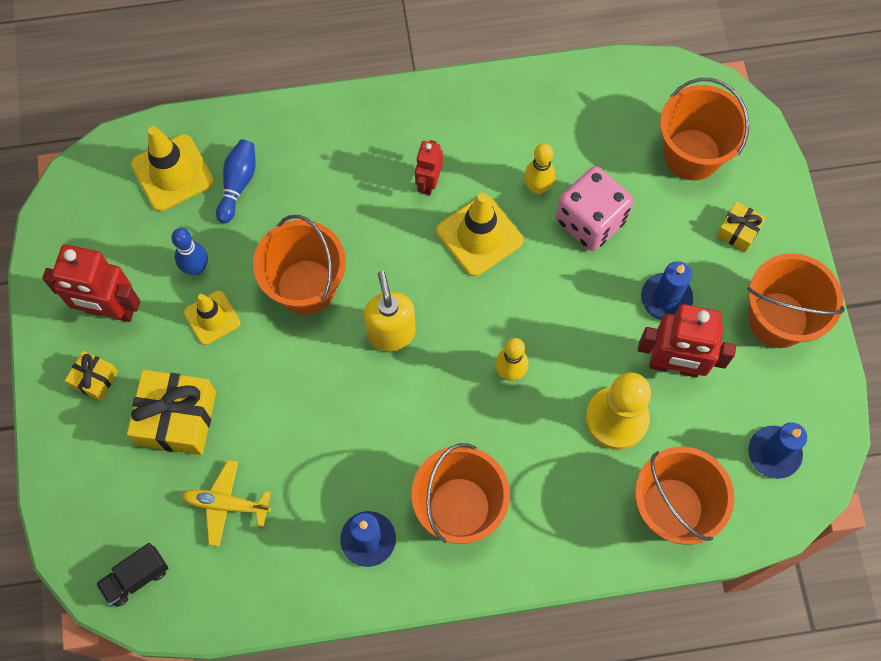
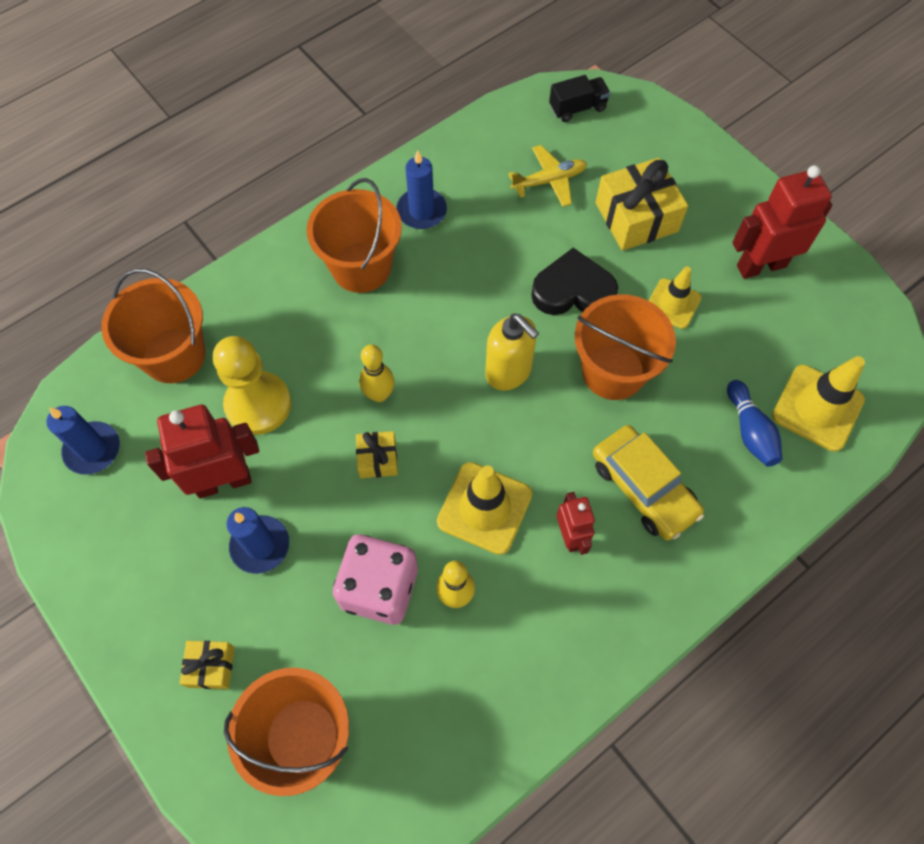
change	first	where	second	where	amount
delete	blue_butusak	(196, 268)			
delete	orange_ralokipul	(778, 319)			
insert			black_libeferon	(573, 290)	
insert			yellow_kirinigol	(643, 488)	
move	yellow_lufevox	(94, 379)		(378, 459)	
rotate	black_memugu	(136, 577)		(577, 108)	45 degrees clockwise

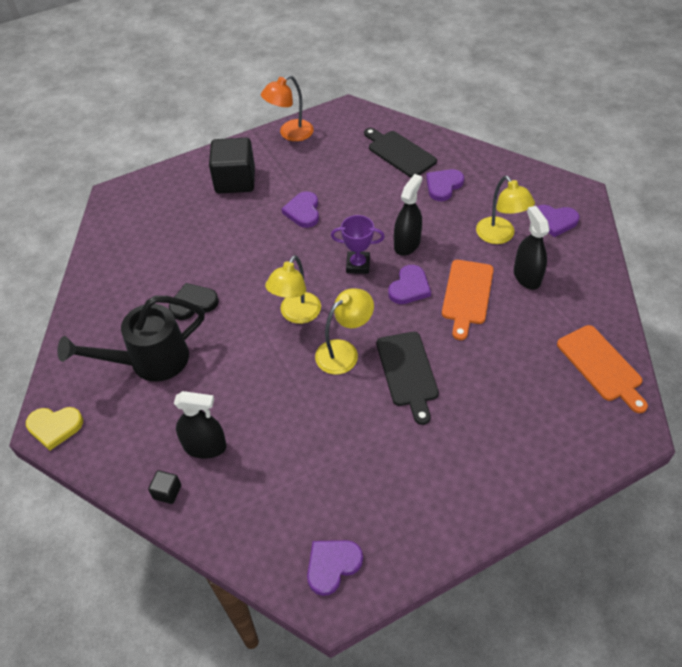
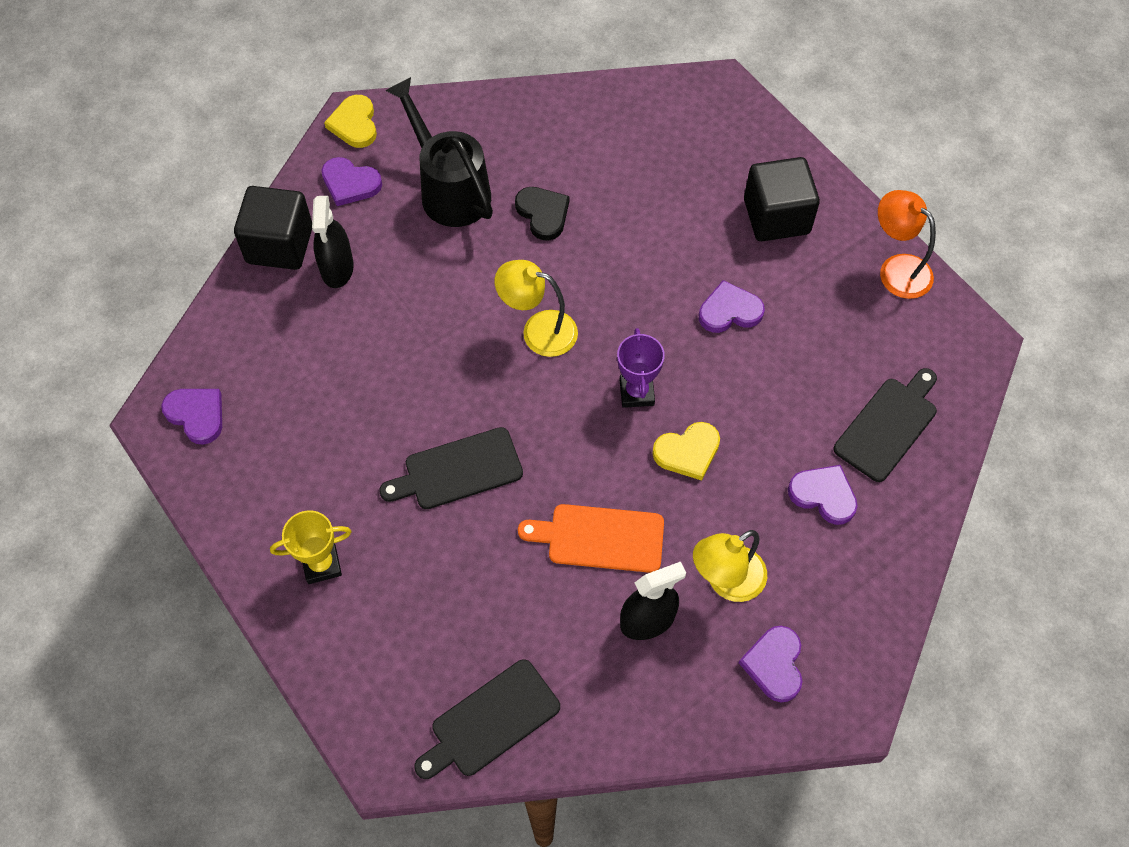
change	first	where	second	where	amount
delete	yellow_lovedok	(344, 352)			
insert			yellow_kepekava	(321, 564)	
move	purple_libeferon	(409, 287)		(350, 183)	
replace	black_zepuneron	(407, 244)	yellow_libeferon	(687, 452)	
recolor	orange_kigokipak	(601, 366)	black_kigokipak	(491, 721)	
resize	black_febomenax	(167, 492)		(280, 245)	x2.31

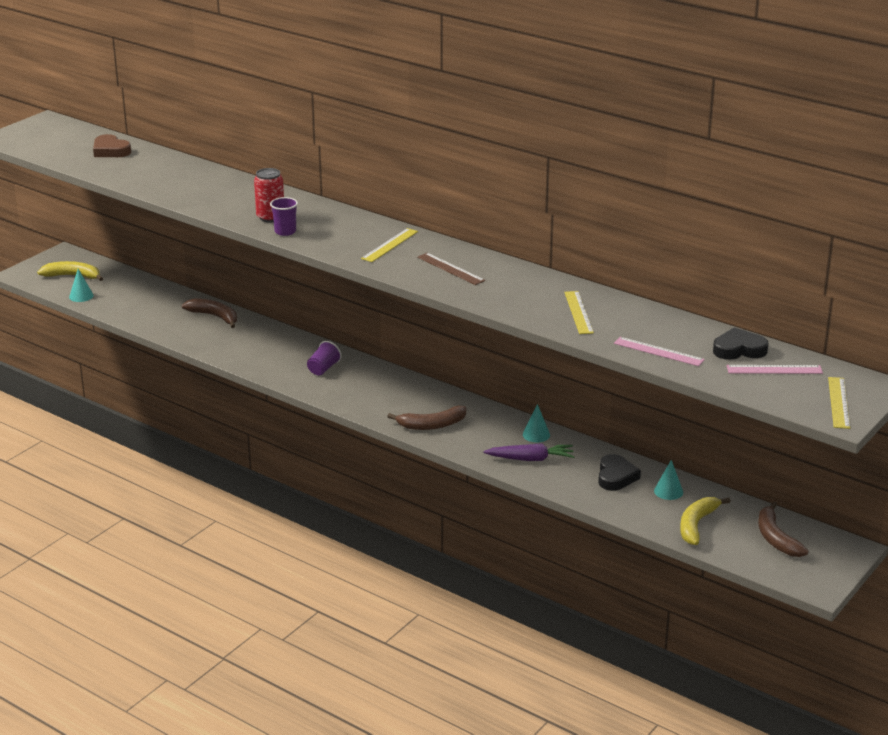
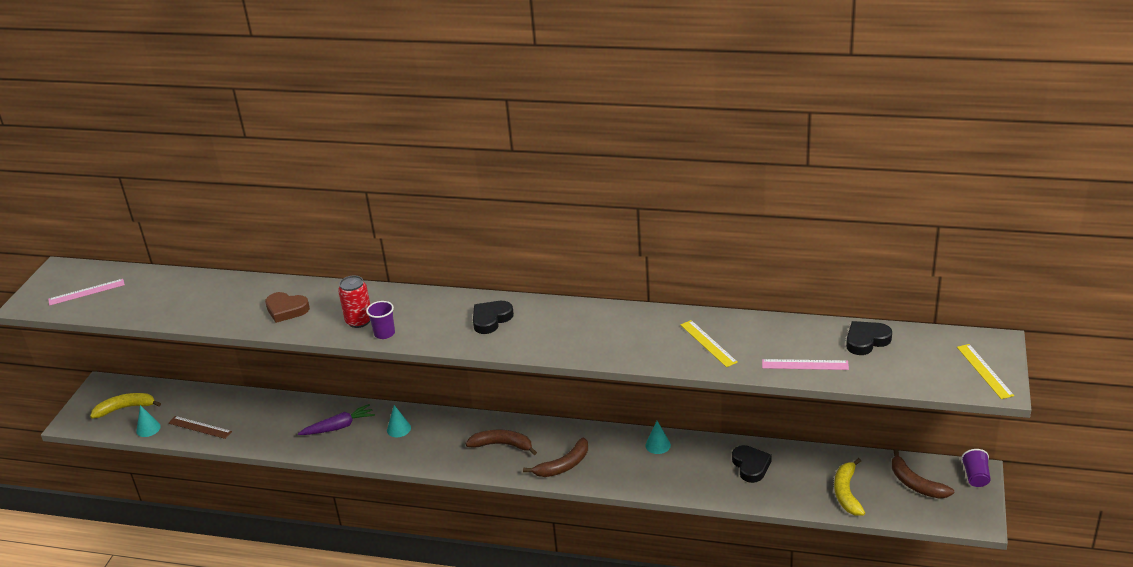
change	first	where	second	where	amount
move	brown_libeferon	(110, 151)		(286, 310)	
move	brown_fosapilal	(215, 316)		(502, 445)	
move	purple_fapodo	(323, 369)		(975, 477)	
move	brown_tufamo	(450, 269)		(200, 427)	
move	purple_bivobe	(530, 459)		(339, 427)	
move	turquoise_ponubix	(668, 491)		(398, 429)	
move	pink_tufamo	(774, 369)		(86, 292)	
replace	yellow_tufamo	(389, 245)	black_libeferon	(491, 319)	

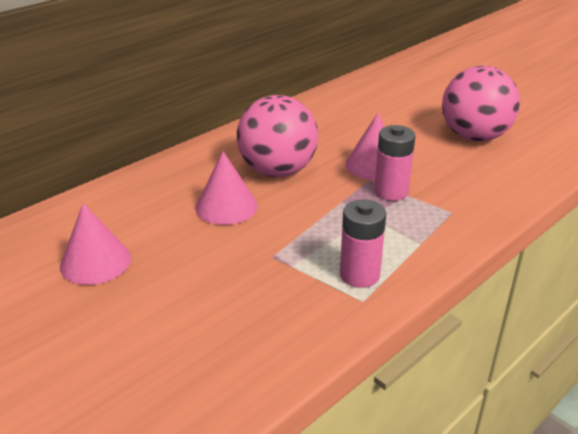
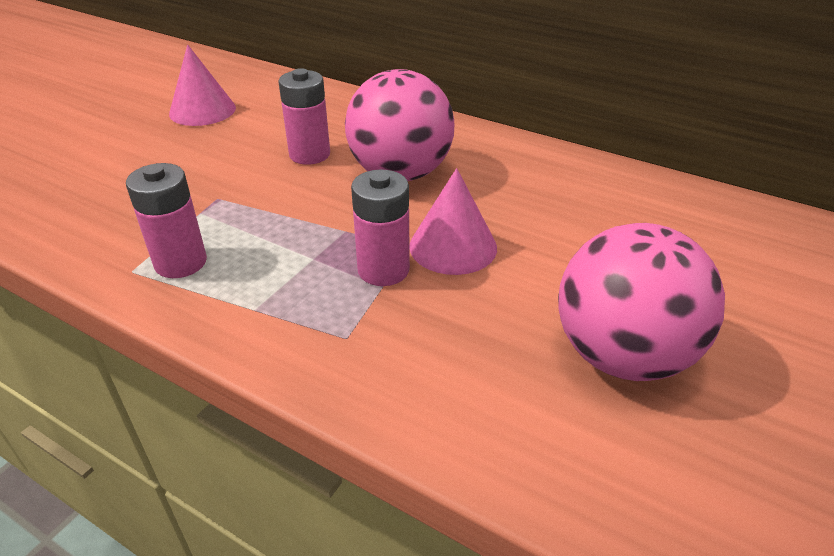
change	first	where	second	where	amount
replace	pink_ponubix	(226, 206)	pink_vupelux	(309, 154)	

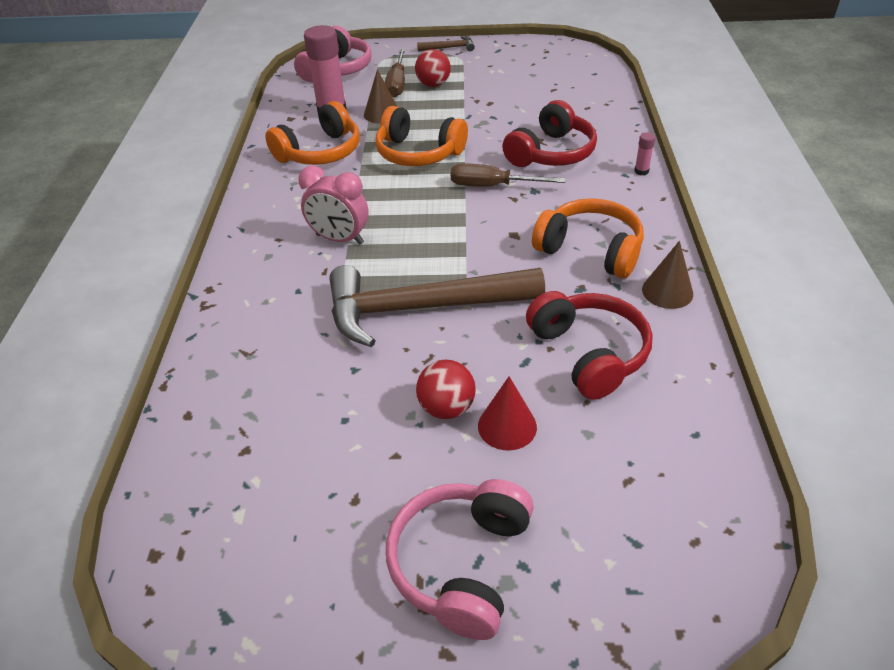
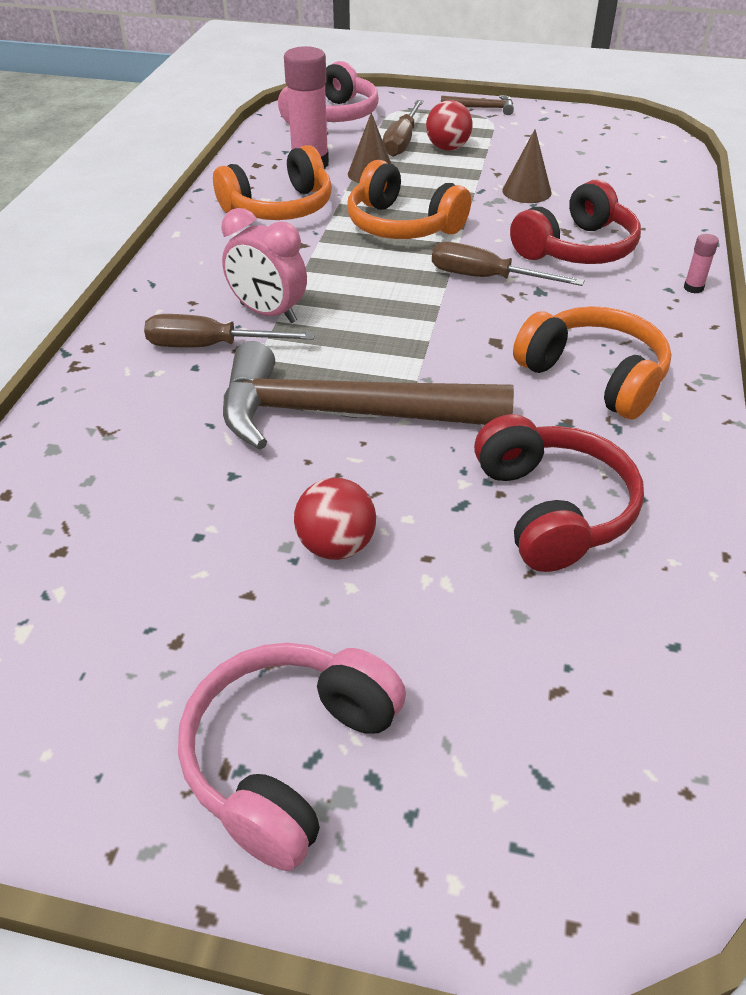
change	first	where	second	where	amount
delete	red_ponubix	(507, 426)			
insert			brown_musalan	(210, 346)	
move	brown_ponubix	(667, 291)		(526, 191)	

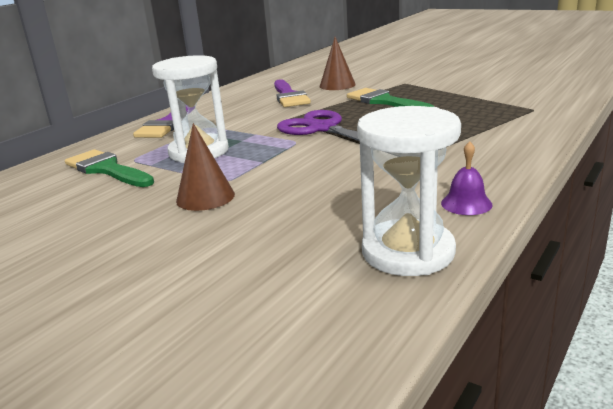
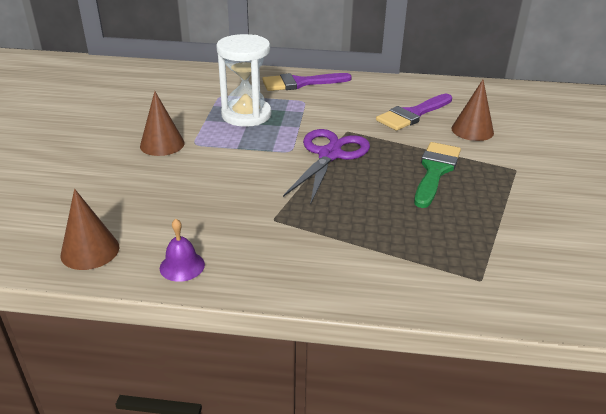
change	first	where	second	where	amount
delete	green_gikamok	(106, 169)			
replace	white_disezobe	(408, 252)	brown_ponubix	(90, 251)	

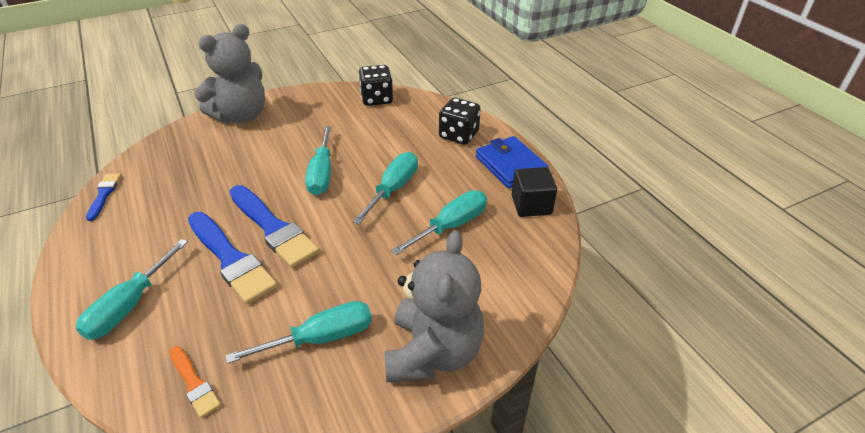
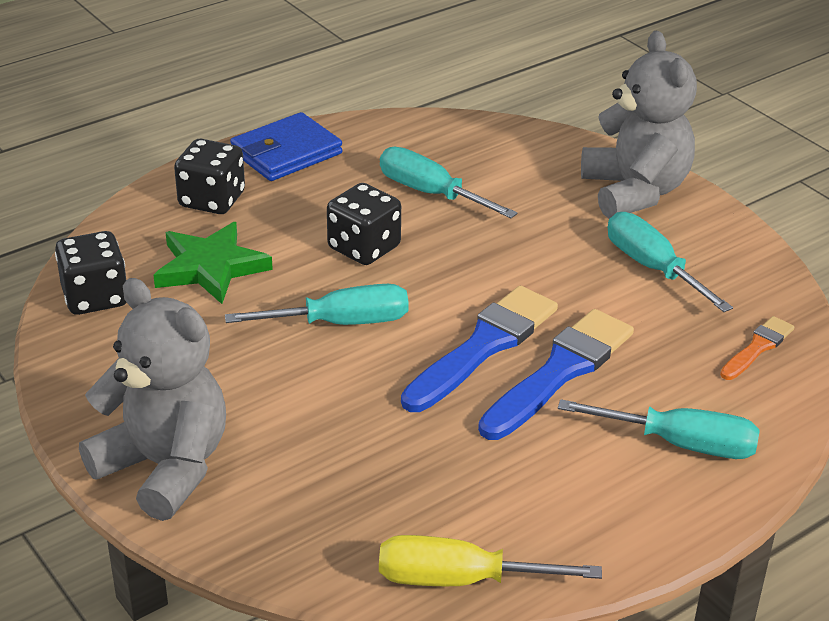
change	first	where	second	where	amount
delete	black_febomenax	(531, 205)			
insert			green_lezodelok	(211, 267)	
replace	blue_gikamok	(104, 194)	yellow_musalan	(459, 580)	
replace	turquoise_musalan	(393, 189)	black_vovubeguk	(364, 248)	
rotate	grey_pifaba	(433, 352)		(635, 191)	75 degrees clockwise

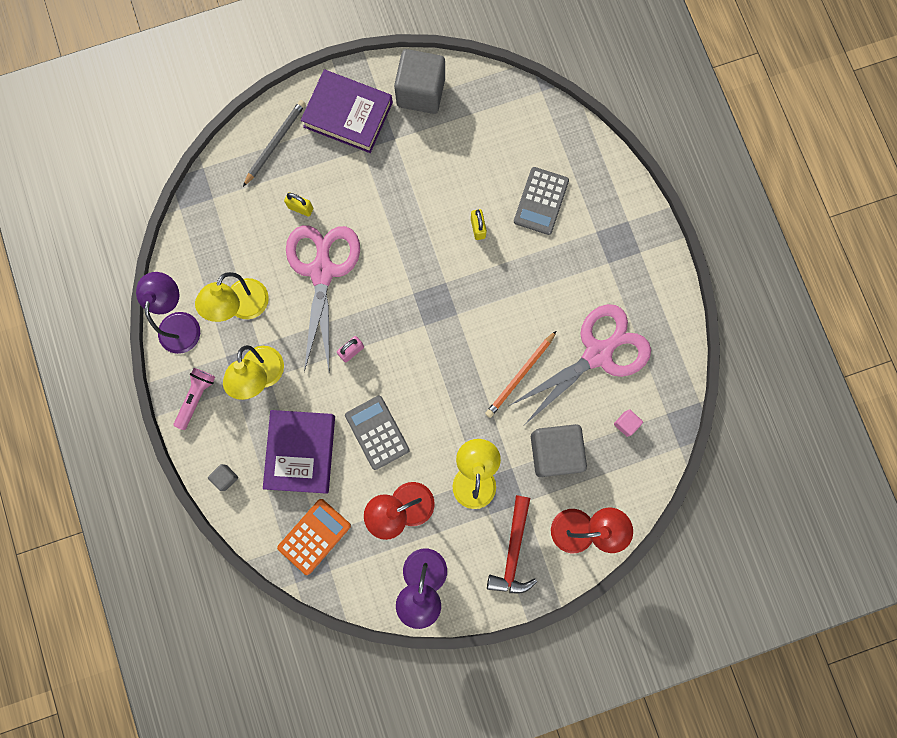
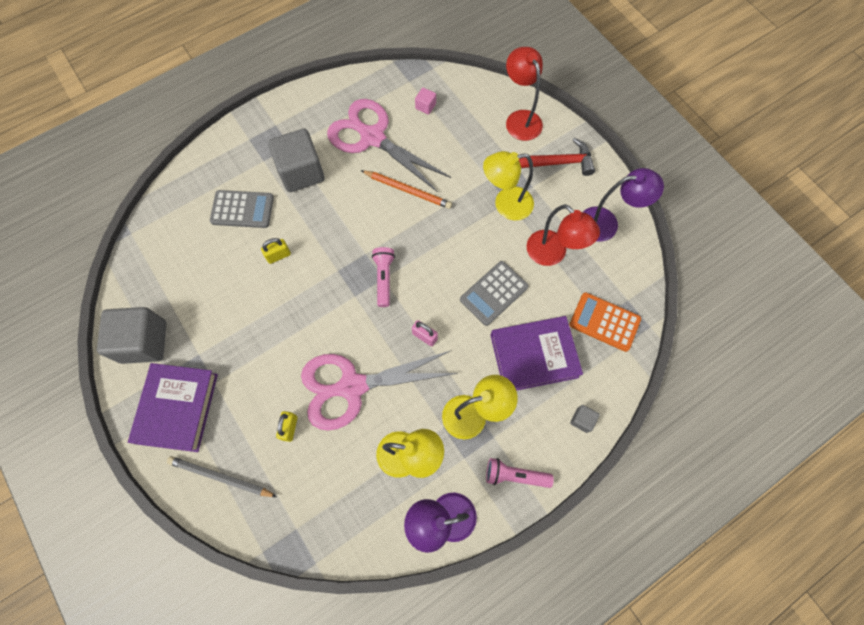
change	first	where	second	where	amount
insert			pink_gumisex	(384, 278)	
move	grey_febomenax	(555, 452)		(301, 172)	

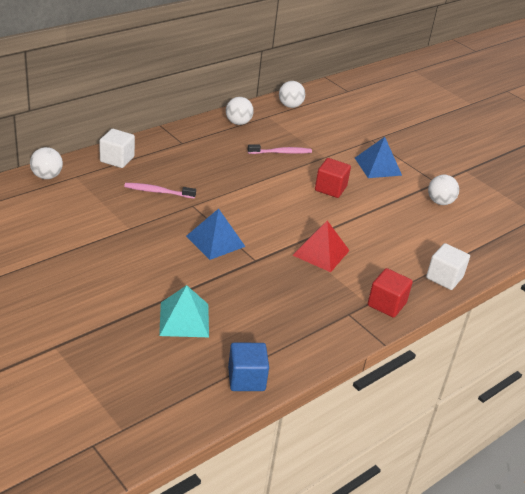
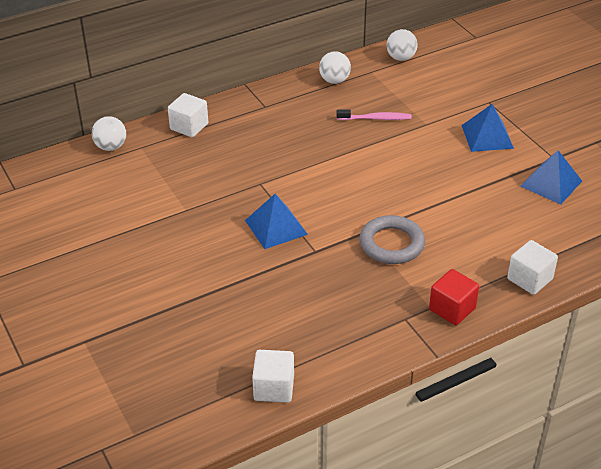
change	first	where	second	where	amount
delete	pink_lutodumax	(158, 192)			
delete	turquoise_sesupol	(184, 319)			
delete	red_febomenax	(330, 188)			
replace	red_sesupol	(321, 252)	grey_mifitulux	(391, 244)	
replace	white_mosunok	(440, 202)	blue_sesupol	(551, 183)	
recolor	blue_febomenax	(246, 379)	white_febomenax	(274, 388)	

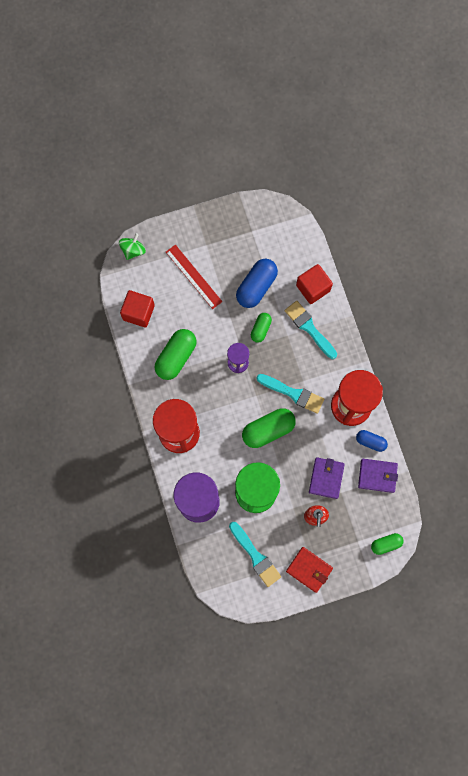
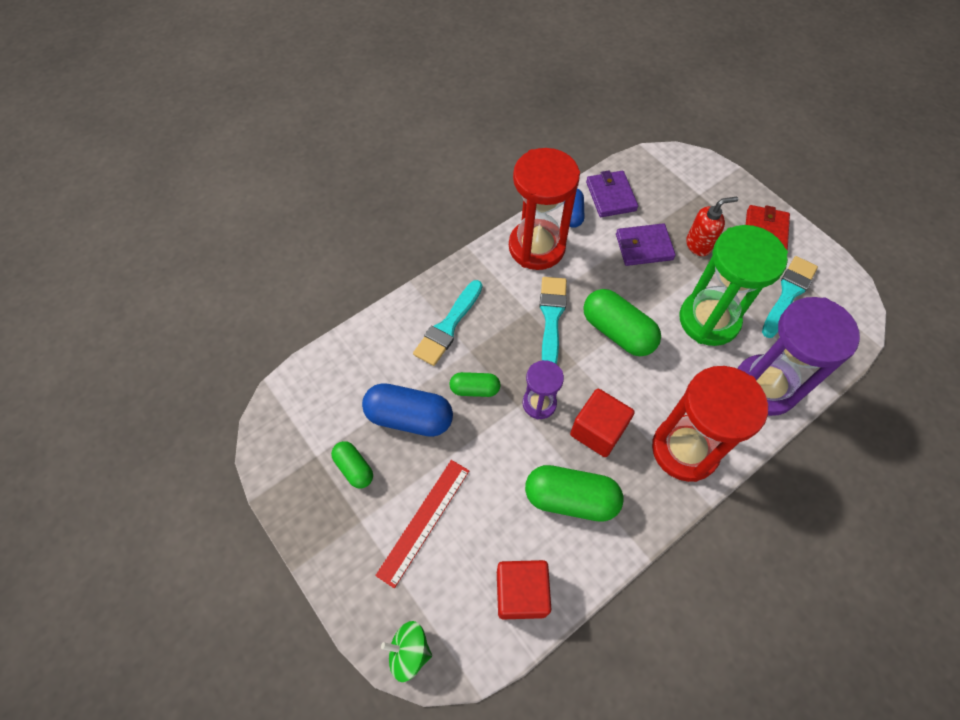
change	first	where	second	where	amount
move	red_febomenax	(313, 288)		(598, 431)	
move	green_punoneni	(386, 544)		(354, 468)	

